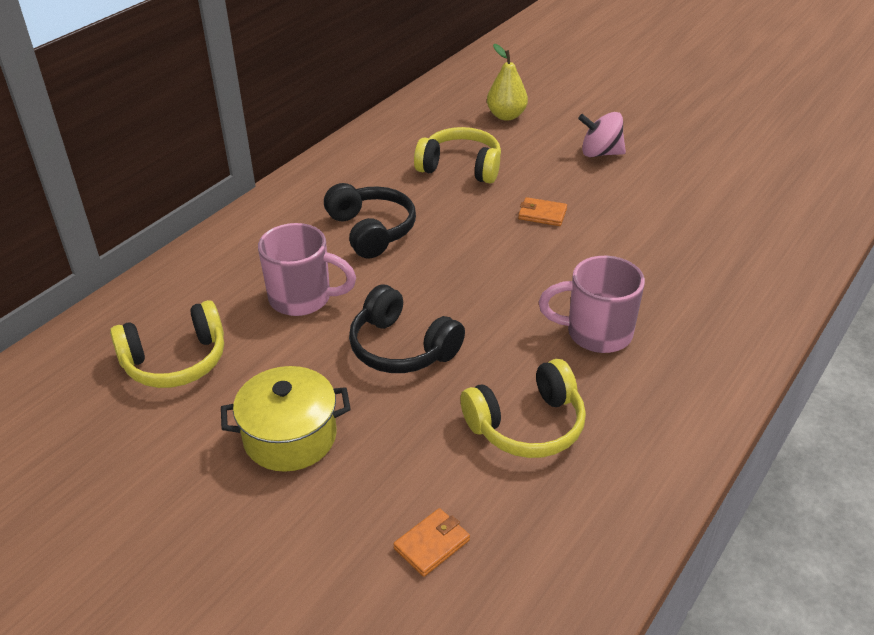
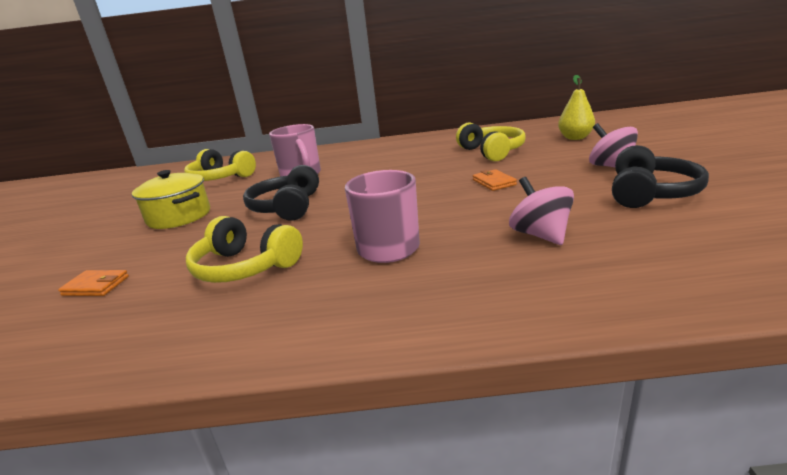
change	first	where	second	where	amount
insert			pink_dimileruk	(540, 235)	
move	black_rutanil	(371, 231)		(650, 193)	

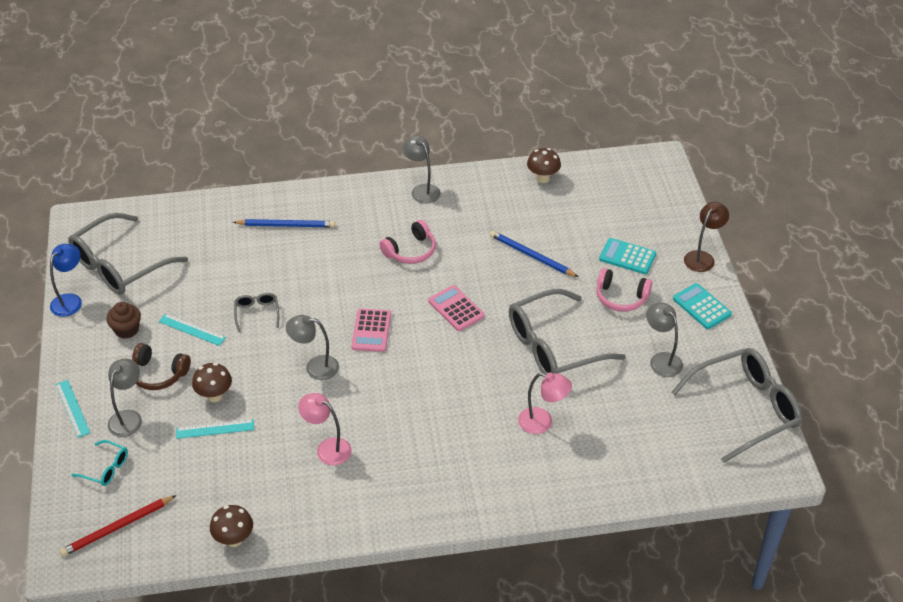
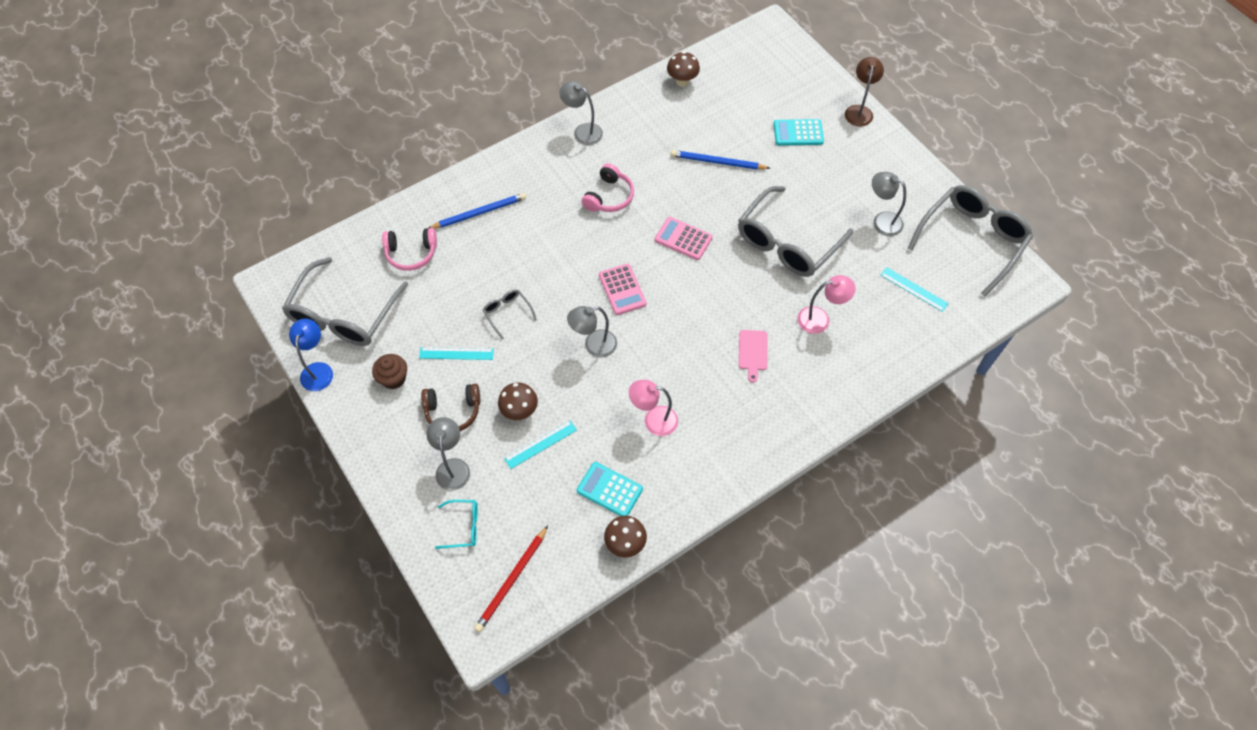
change	first	where	second	where	amount
insert			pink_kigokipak	(753, 352)	
move	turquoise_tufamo	(72, 408)		(914, 289)	
move	pink_rutanil	(621, 297)		(411, 253)	
move	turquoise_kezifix	(701, 306)		(609, 490)	

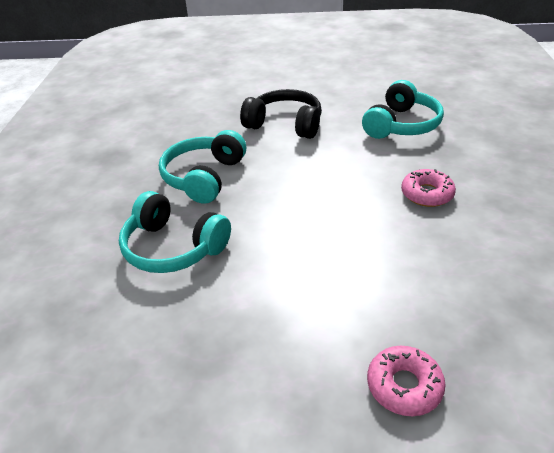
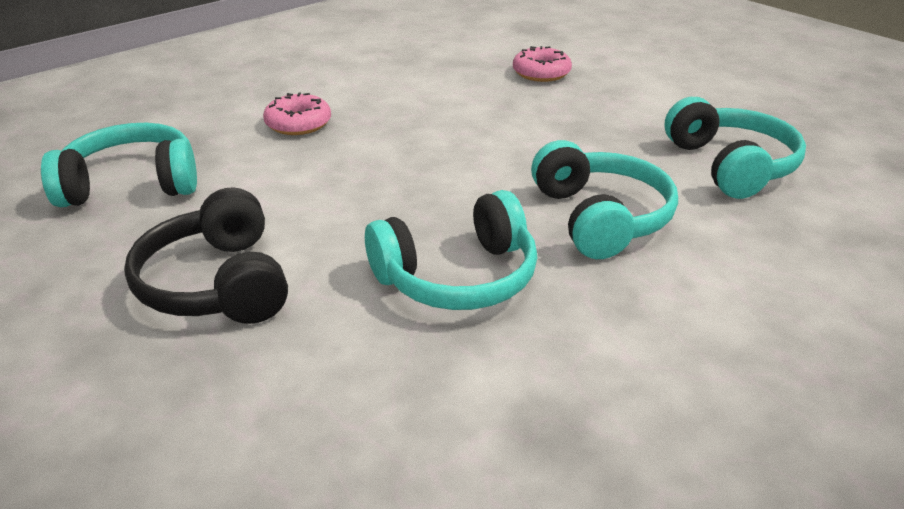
change	first	where	second	where	amount
insert			turquoise_rutanil	(731, 166)	

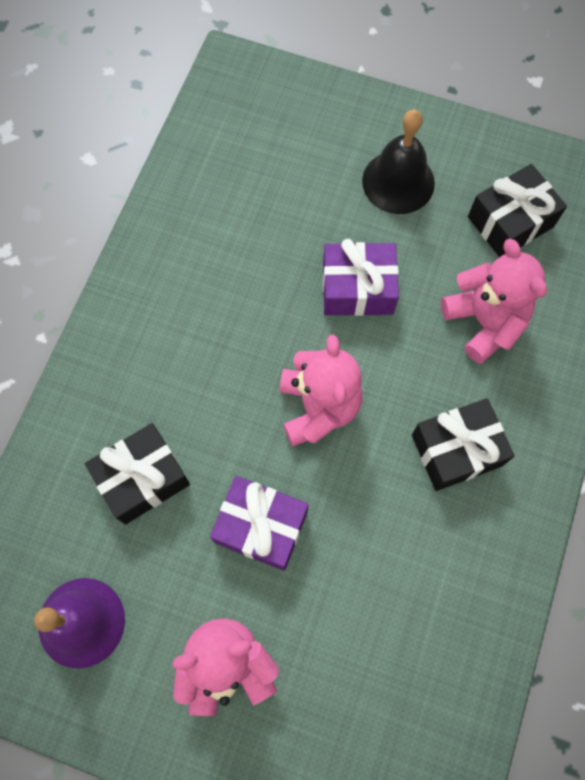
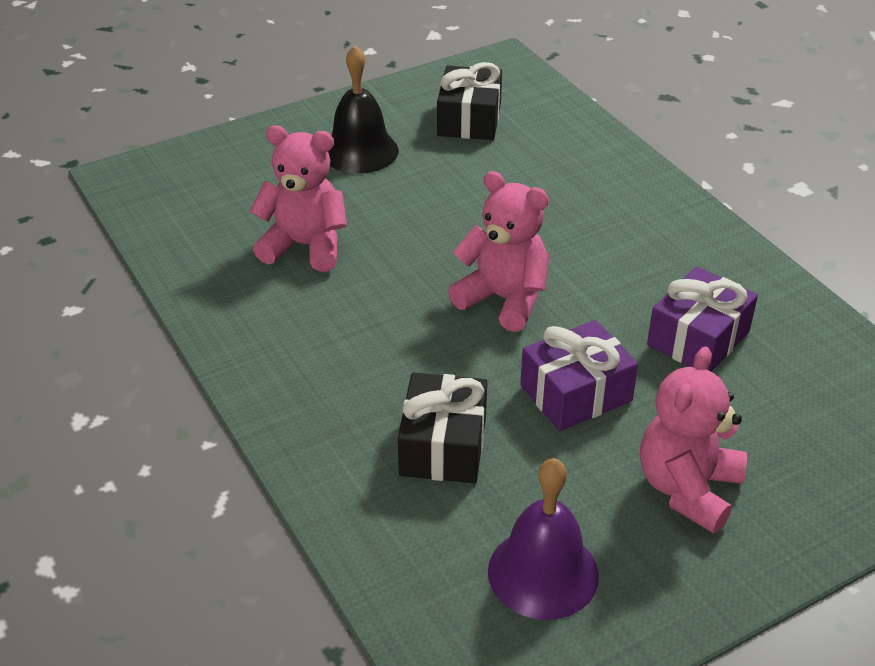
change	first	where	second	where	amount
delete	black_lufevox	(456, 450)			
move	purple_lufevox	(357, 288)		(698, 338)	
move	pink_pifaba	(484, 322)		(305, 246)	

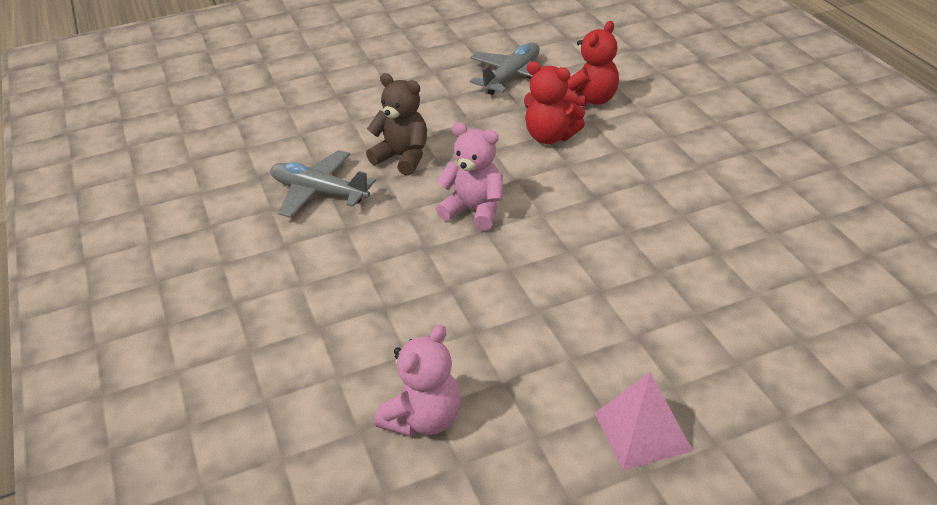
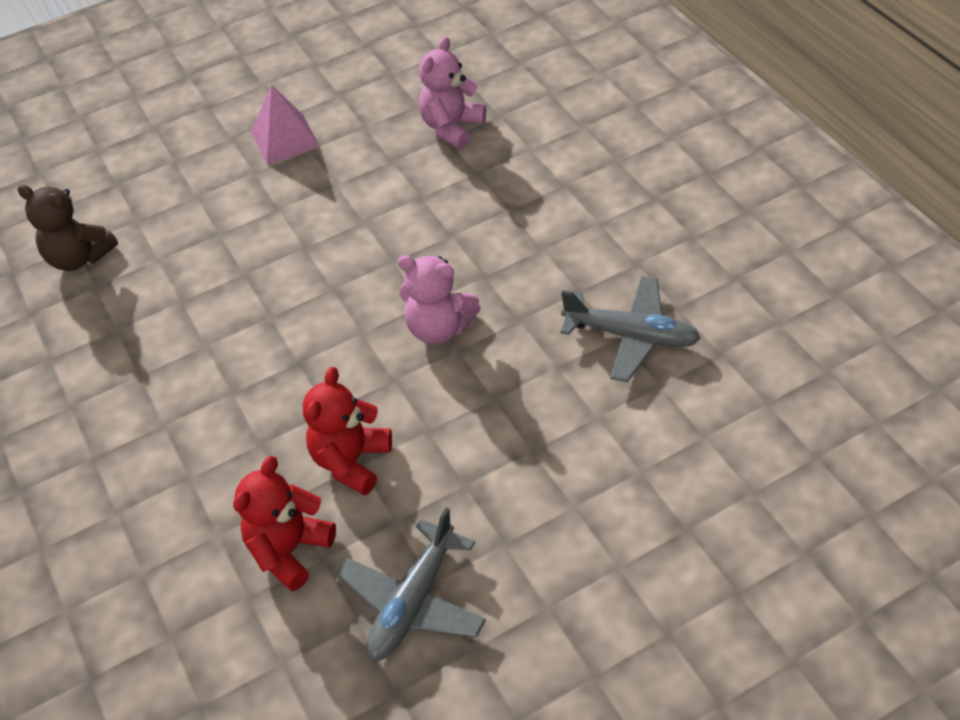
change	first	where	second	where	amount
move	brown_pifaba	(402, 157)		(79, 257)	
rotate	red_pifaba	(550, 136)		(351, 461)	90 degrees counterclockwise

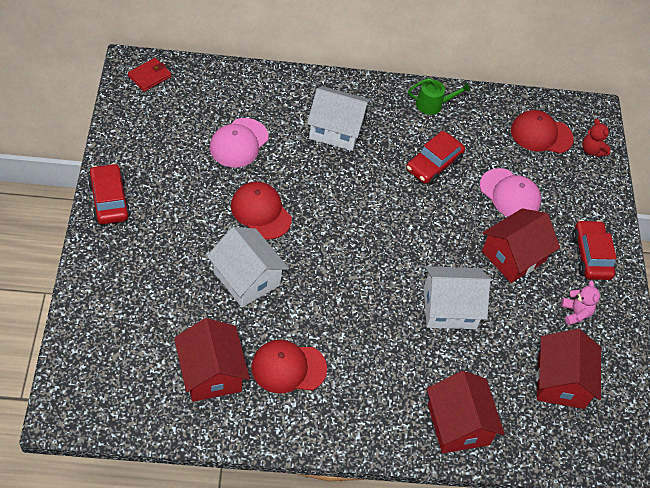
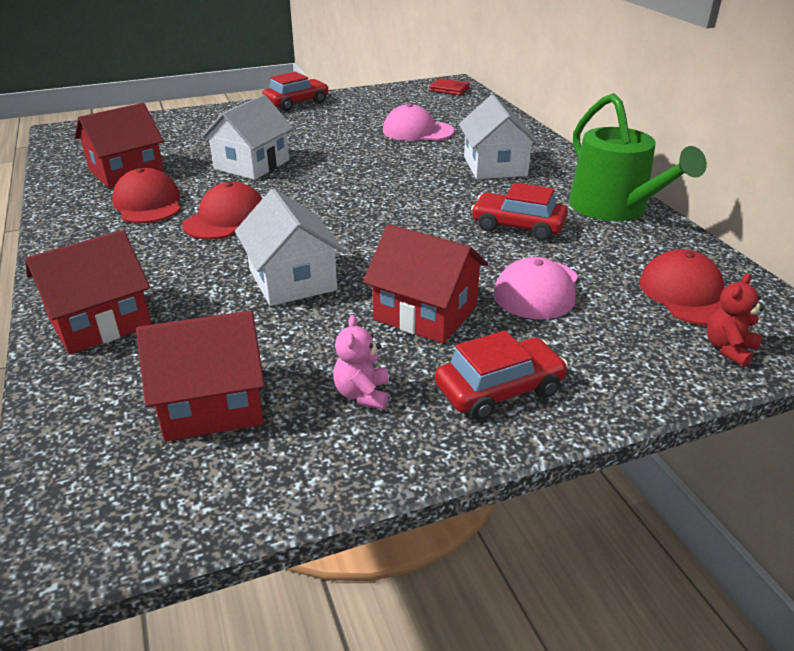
change	first	where	second	where	amount
move	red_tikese	(261, 212)		(226, 218)	
rotate	pink_pifaba	(575, 313)		(362, 394)	120 degrees clockwise
resize	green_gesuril	(433, 104)		(614, 208)	x2.00

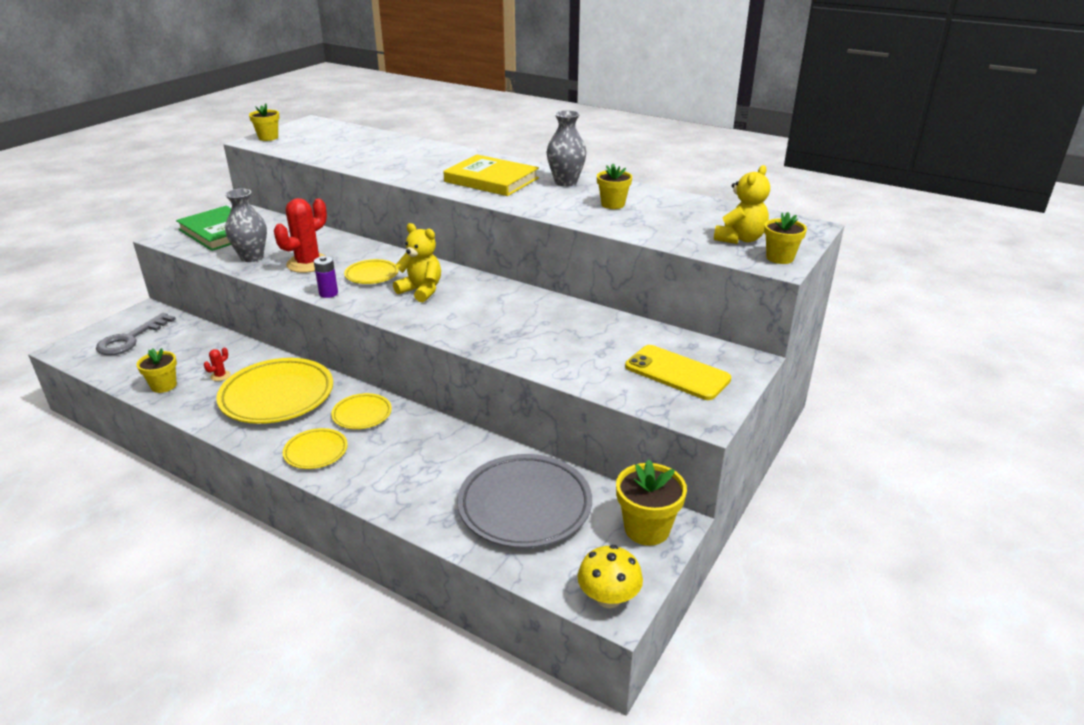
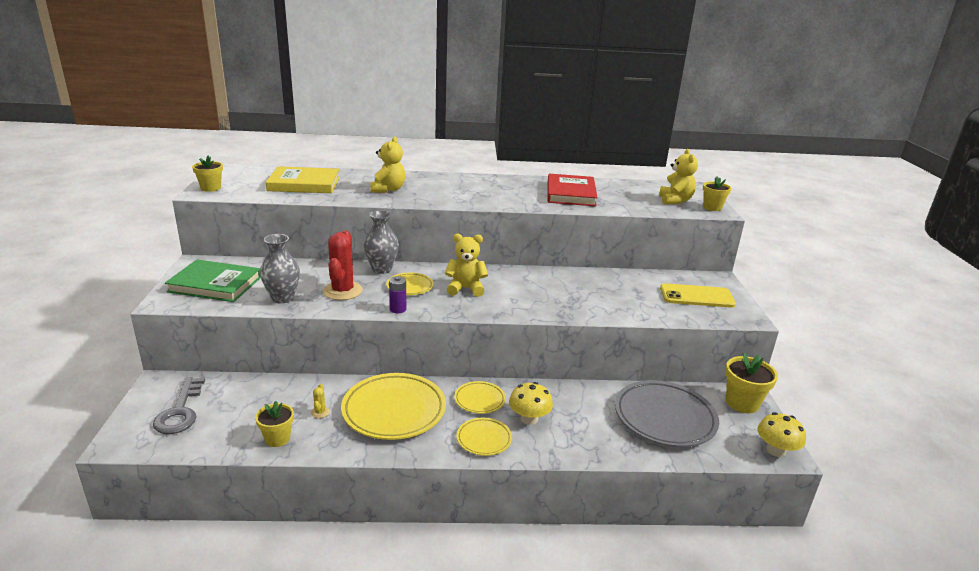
change	first	where	second	where	amount
insert			yellow_pifaba	(388, 189)	
insert			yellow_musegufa	(529, 418)	
move	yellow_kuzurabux	(491, 180)		(304, 184)	
move	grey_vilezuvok	(566, 182)		(382, 269)	
replace	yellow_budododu	(613, 204)	red_kuzurabux	(570, 193)	
recolor	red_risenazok	(220, 376)	yellow_risenazok	(320, 412)	

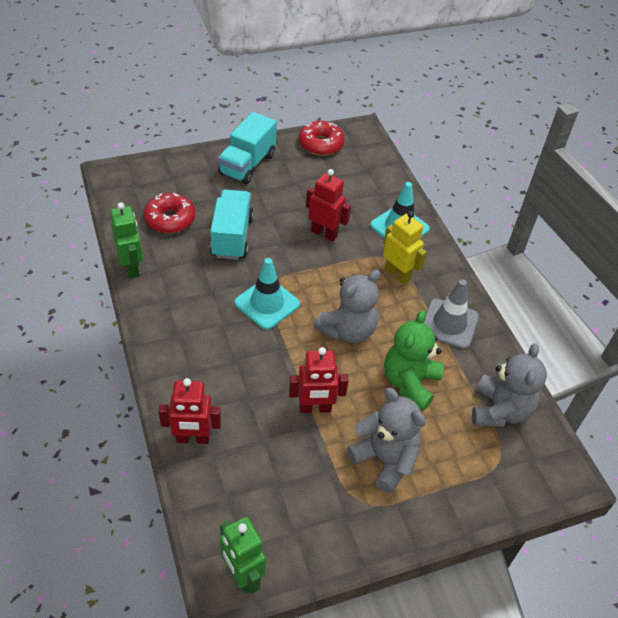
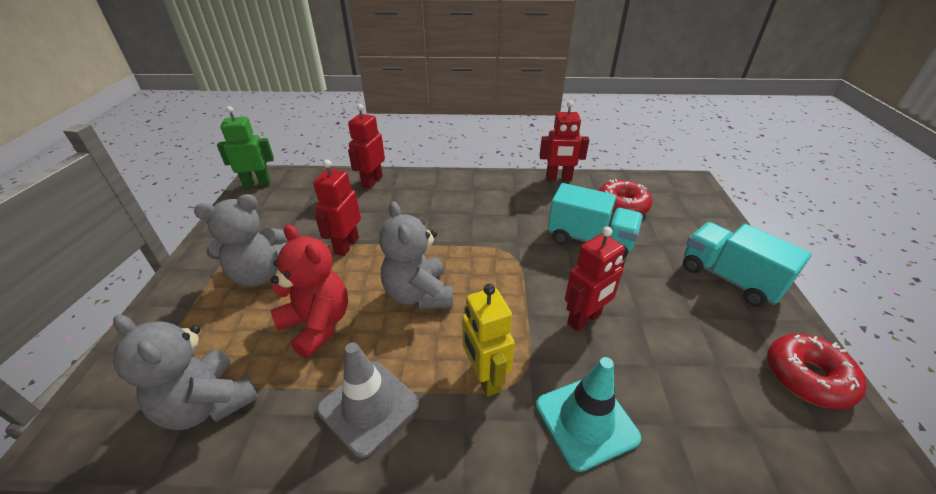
change	first	where	second	where	amount
delete	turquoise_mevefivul	(267, 303)			
recolor	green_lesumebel	(132, 268)	red_lesumebel	(558, 178)	
recolor	green_pifaba	(410, 382)	red_pifaba	(317, 324)	
rotate	yellow_lesumebel	(397, 274)		(485, 377)	90 degrees clockwise

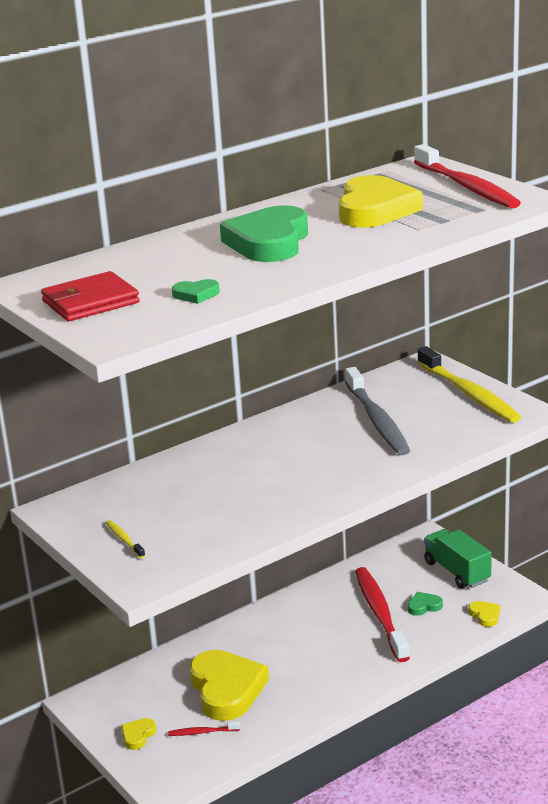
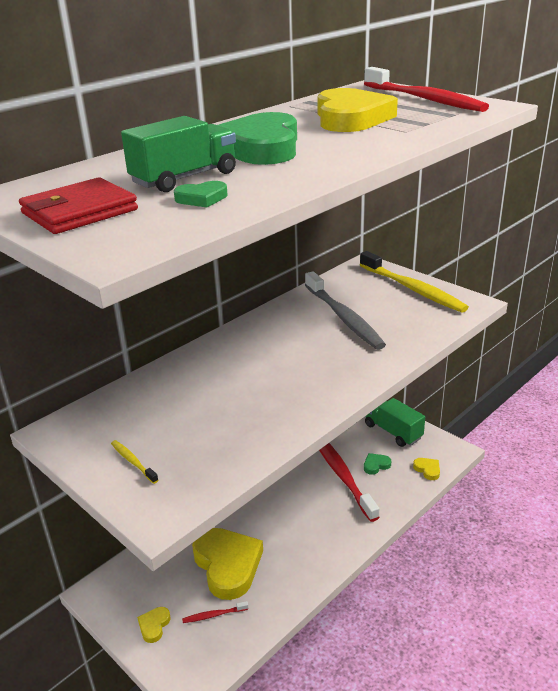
change	first	where	second	where	amount
insert			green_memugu	(184, 178)	

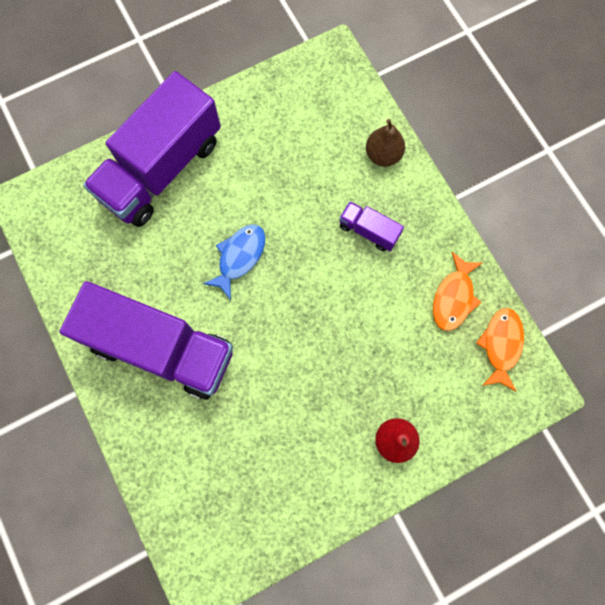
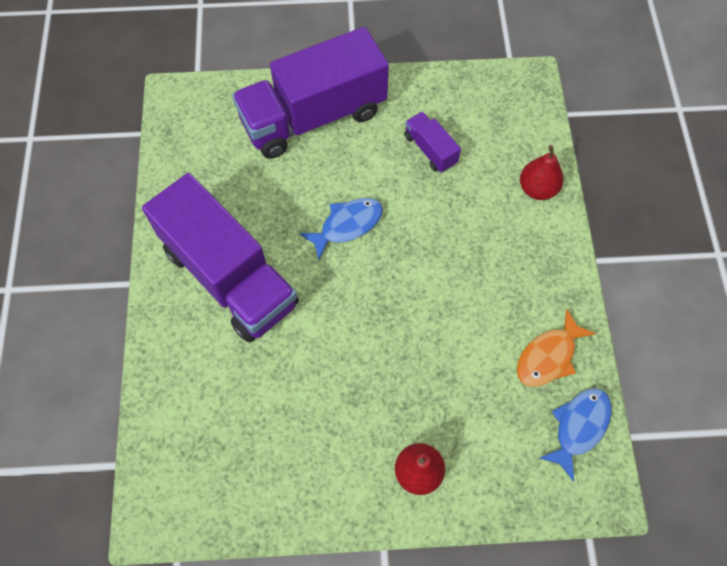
change	first	where	second	where	amount
move	purple_memugu	(368, 231)		(430, 149)	
recolor	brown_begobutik	(383, 154)	red_begobutik	(537, 189)	
recolor	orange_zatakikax	(501, 345)	blue_zatakikax	(578, 427)	

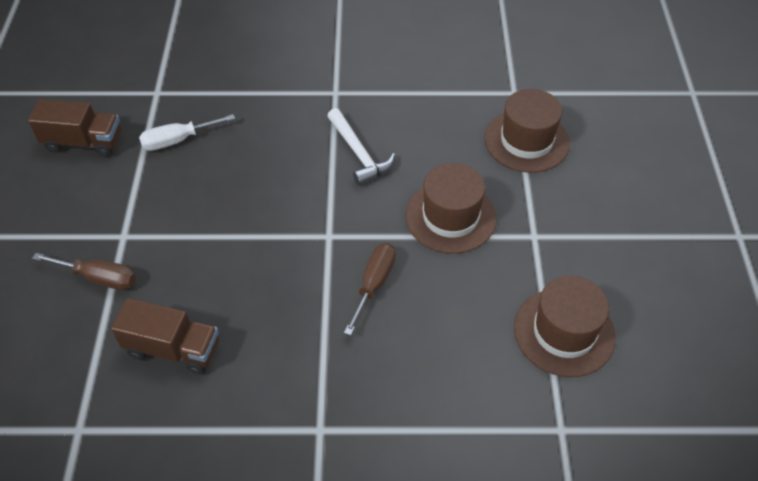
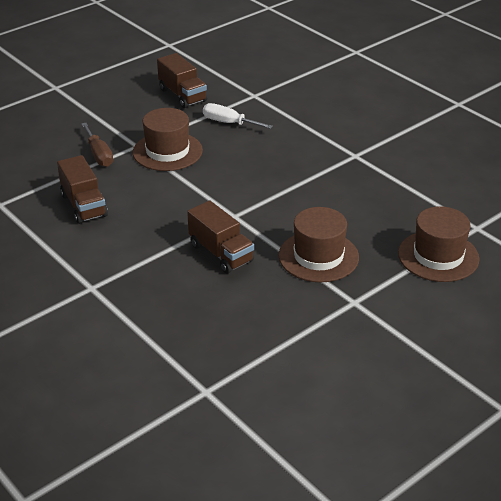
change	first	where	second	where	amount
delete	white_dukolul	(359, 153)			
move	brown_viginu	(564, 332)		(167, 151)	
replace	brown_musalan	(374, 284)	brown_memugu	(221, 253)	

